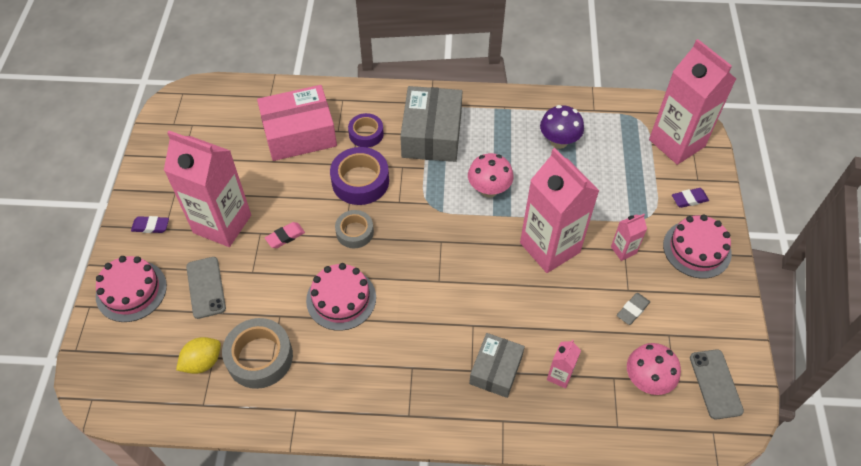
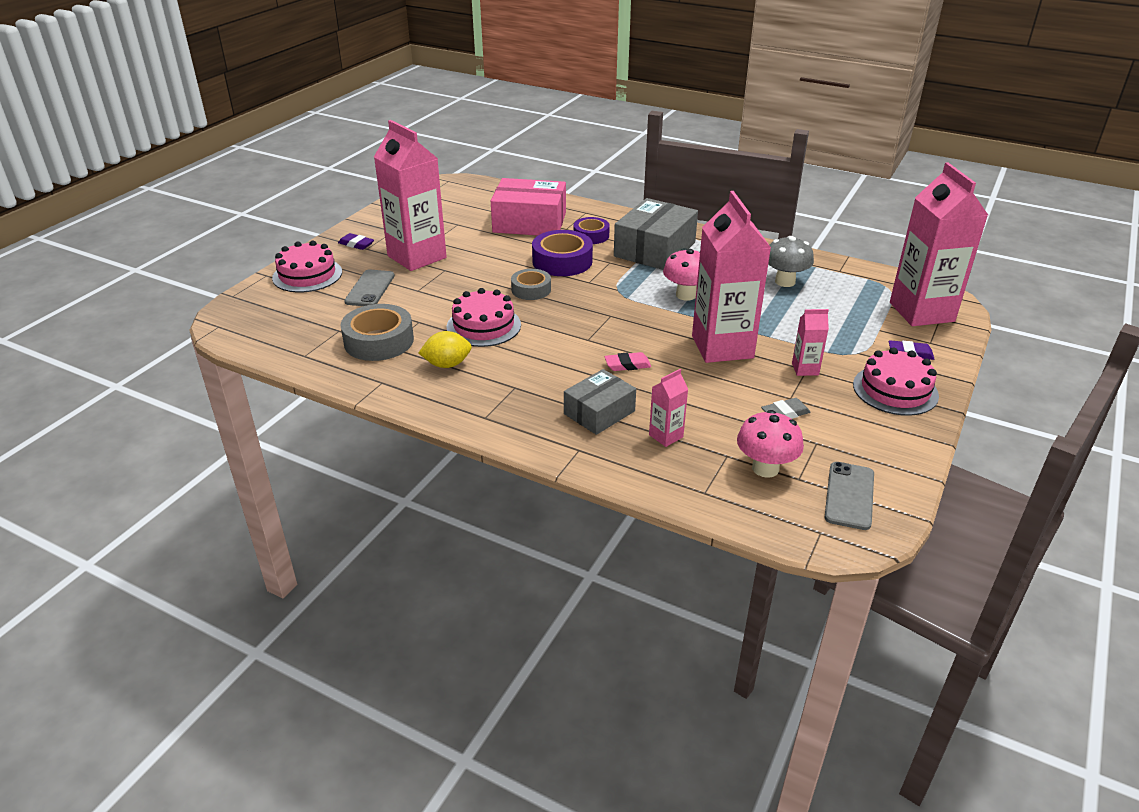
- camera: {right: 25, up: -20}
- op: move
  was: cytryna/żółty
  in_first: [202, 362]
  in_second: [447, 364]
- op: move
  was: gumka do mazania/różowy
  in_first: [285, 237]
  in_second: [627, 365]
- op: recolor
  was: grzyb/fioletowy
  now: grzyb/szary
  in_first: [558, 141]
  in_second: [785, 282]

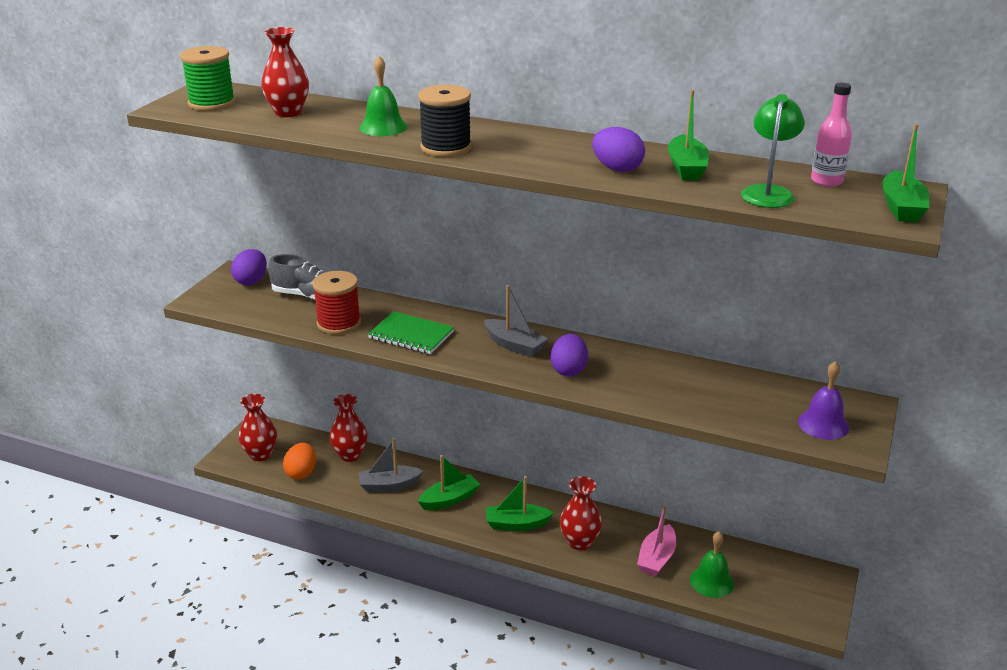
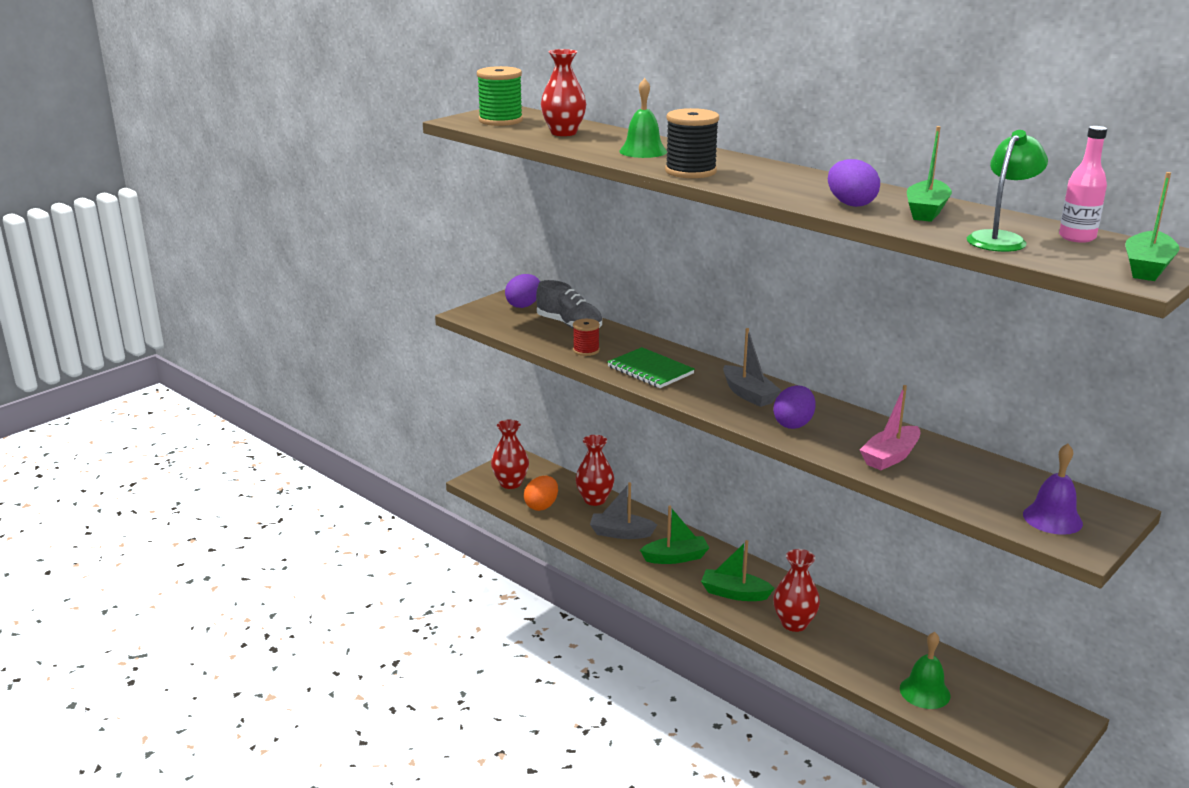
- camera: {right: 20, up: -5}
- op: resize
  was: szpulka/czerwony
  in_first: [339, 323]
  in_second: [586, 350]
  ratio: 0.6
- op: move
  was: łódka/różowy
  in_first: [656, 558]
  in_second: [890, 457]

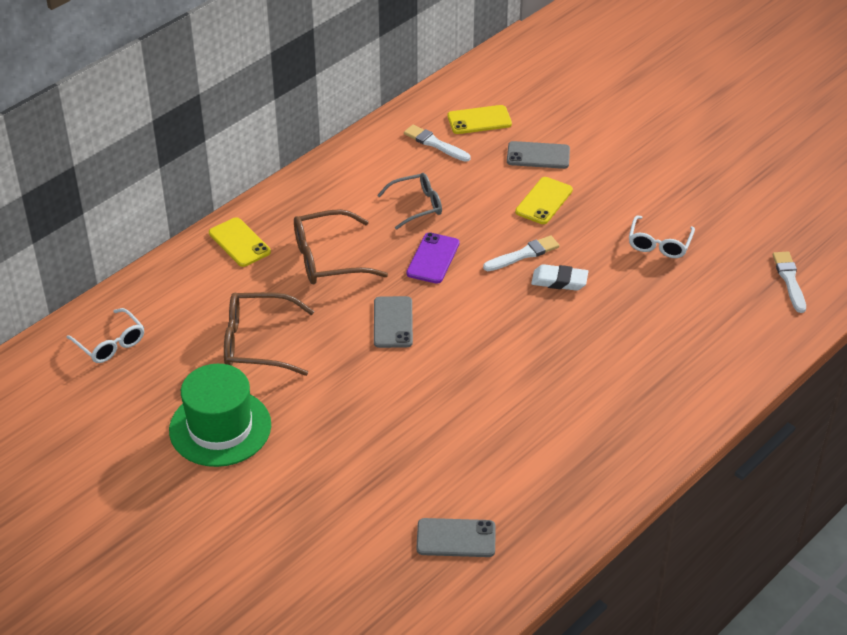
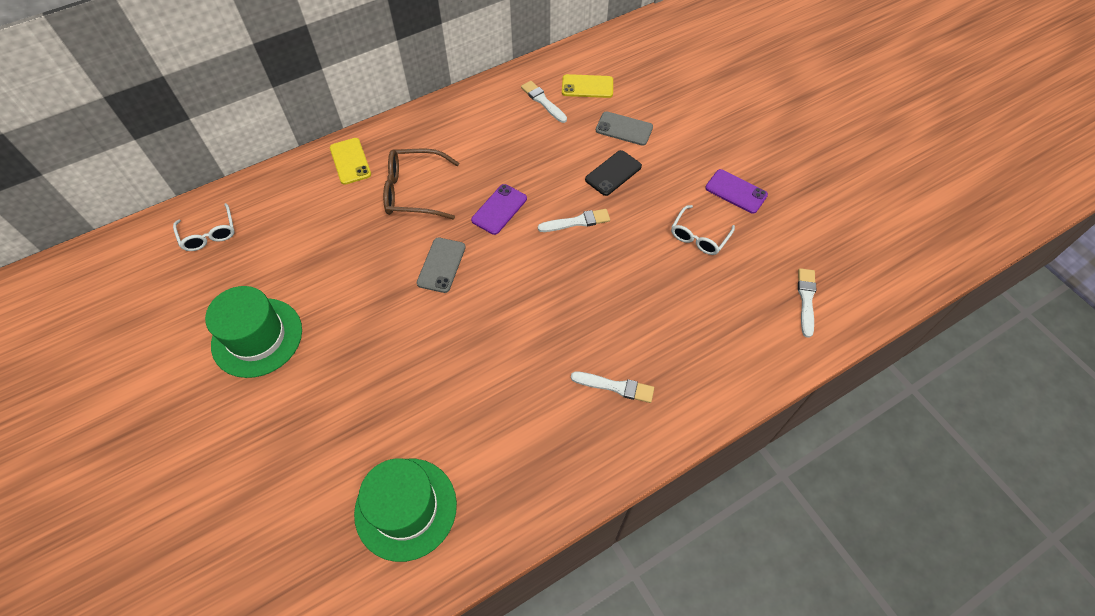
- camera: {right: 15, up: 15}
- op: delete
  was: okulary/brązowy
  in_first: [257, 343]
- op: delete
  was: okulary/szary
  in_first: [416, 205]
- op: replace
  was: telefon/szary
  now: kapelusz/zielony
  in_first: [456, 538]
  in_second: [405, 508]
- op: recolor
  was: telefon/żółty
  now: telefon/czarny
  in_first: [544, 201]
  in_second: [613, 173]
- op: delete
  was: gumka do mazania/biały
  in_first: [559, 281]
- op: insert
  now: pędzel/biały
  in_second: [615, 387]
- op: insert
  now: telefon/fioletowy
  in_second: [736, 191]

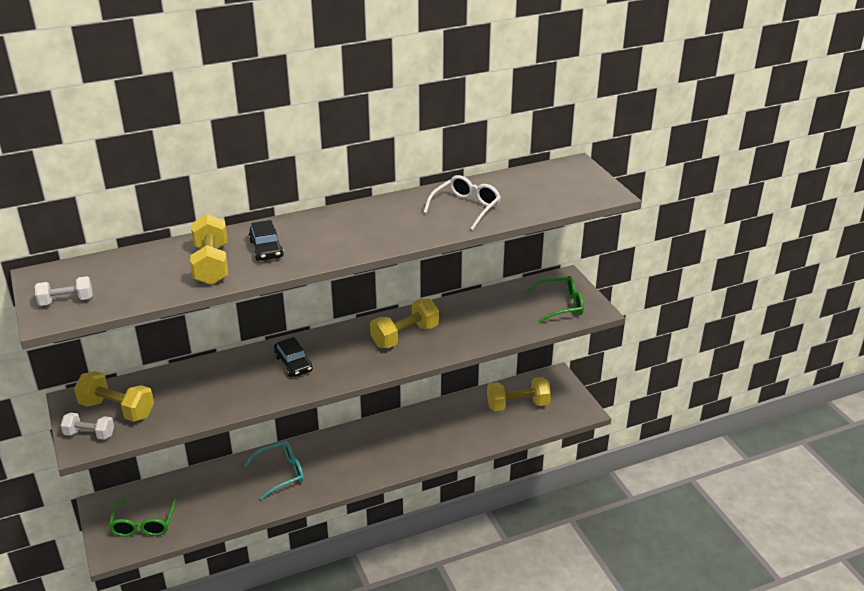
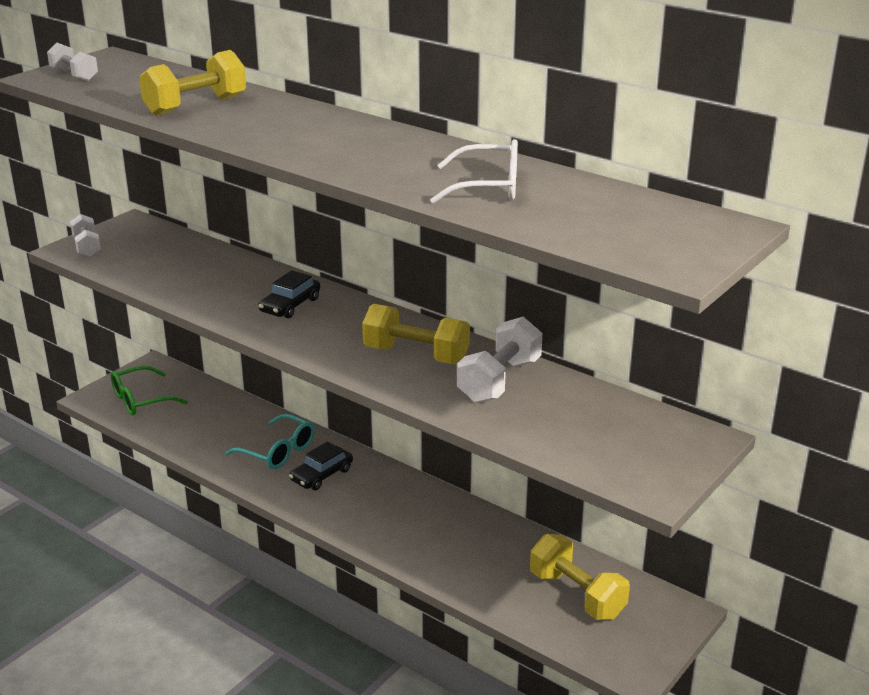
- camera: {right: 60, up: -5}
- op: delete
  was: hantel/żółty
  in_first: [117, 409]
- op: move
  was: samochód/czarny
  in_first: [266, 249]
  in_second: [321, 475]
- op: delete
  was: okulary/zielony
  in_first: [561, 305]
- op: insert
  now: hantel/biały
  in_second: [499, 381]

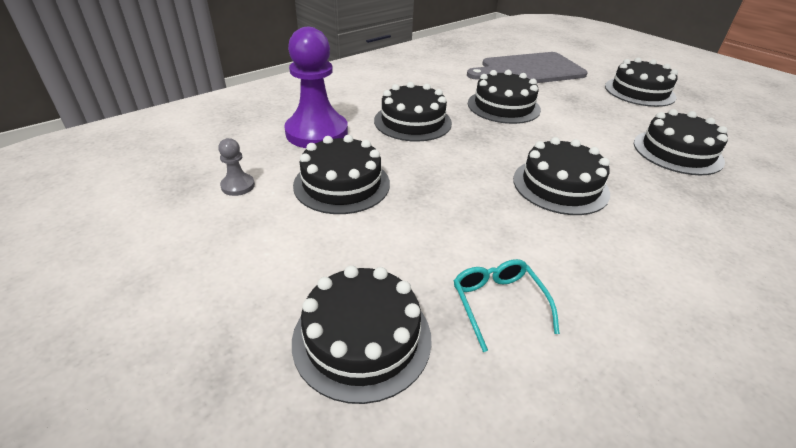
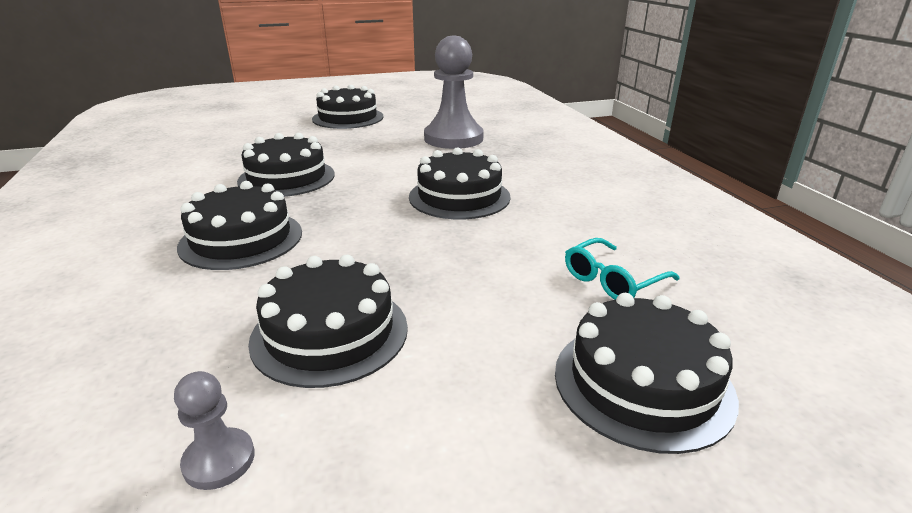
- camera: {right: -65, up: -10}
- op: delete
  was: pionek/fioletowy
  in_first: [317, 133]
- op: rotate
  was: okulary/turkusowy
  in_first: [498, 304]
  in_second: [613, 280]
  clockwise: -45
- op: delete
  was: deska do krojenia/szary
  in_first: [529, 70]
- op: replace
  was: tort/czarny
  now: pionek/szary
  in_first: [677, 152]
  in_second: [453, 139]

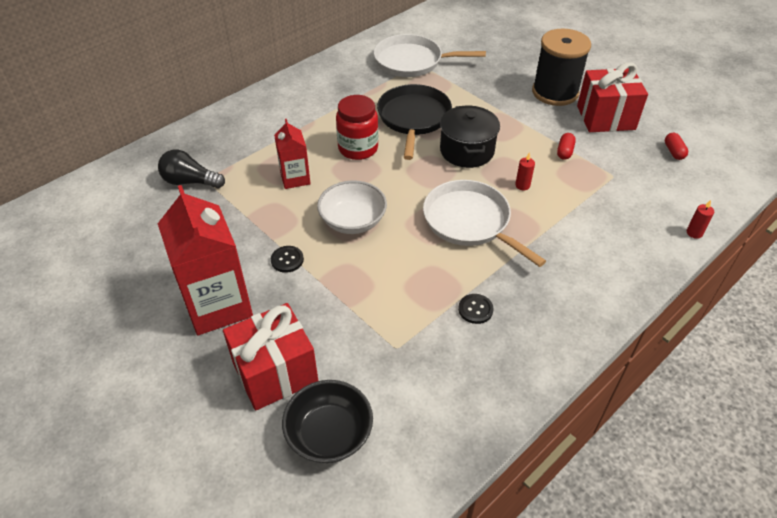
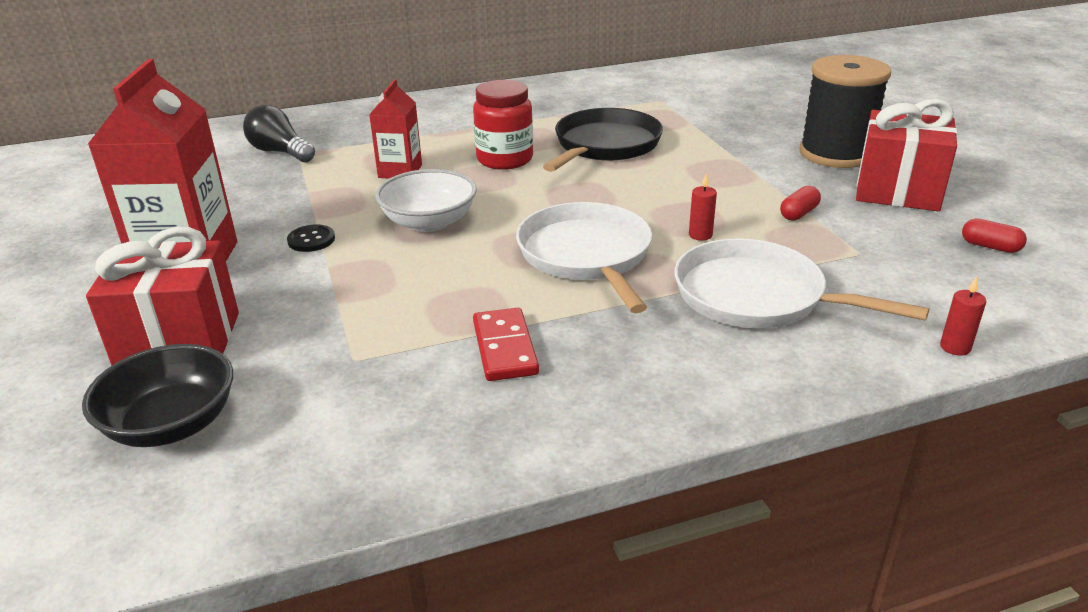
- camera: {right: 25, up: -15}
- op: move
  was: patelnia/biały
  in_first: [412, 61]
  in_second: [756, 296]
- op: delete
  was: garnek/czarny
  in_first: [467, 151]
- op: replace
  was: guzik/czarny
  now: kostka domina/czerwony
  in_first: [475, 309]
  in_second: [505, 348]
- op: rotate
  was: kapsułka/czerwony
  in_first: [674, 152]
  in_second: [990, 247]
  clockwise: -75

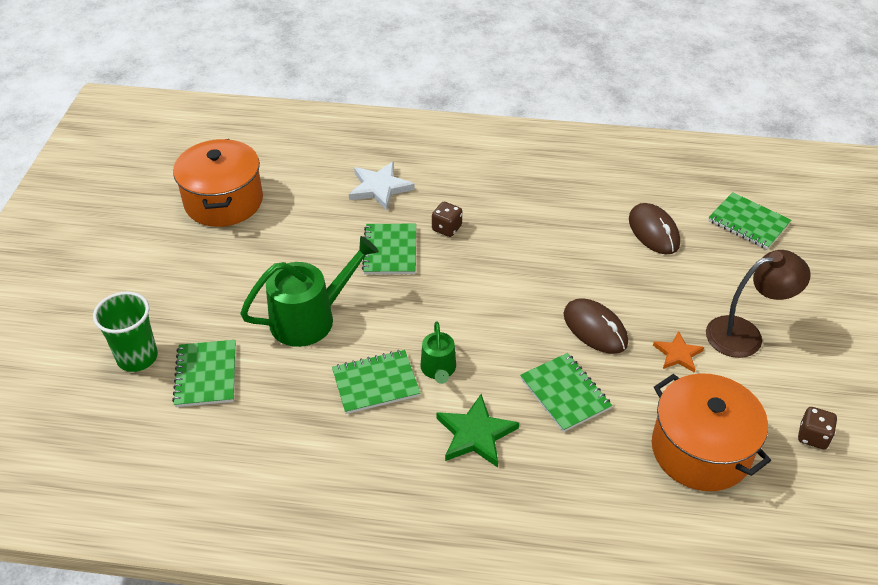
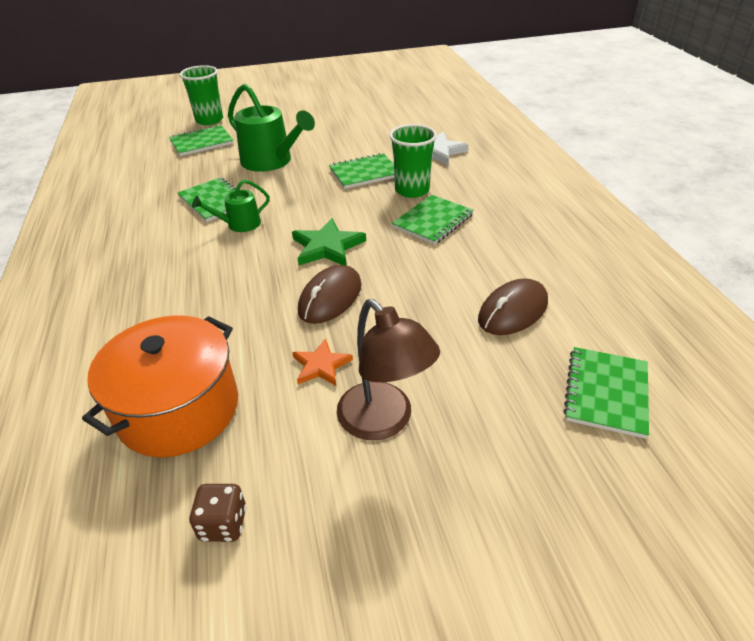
- camera: {right: 70, up: -5}
- op: delete
  was: garnek/pomarańczowy
  in_first: [224, 201]
- op: replace
  was: kostka do gry/brązowy
  now: szklanka/zielony
  in_first: [446, 228]
  in_second: [412, 190]
- op: move
  was: gwiazda/zielony
  in_first: [475, 434]
  in_second: [327, 247]
- op: move
  was: zeszyt/zielony
  in_first: [565, 393]
  in_second: [433, 221]

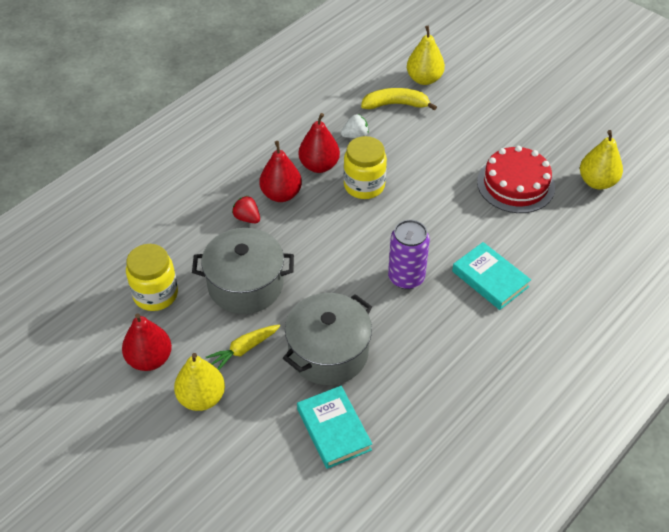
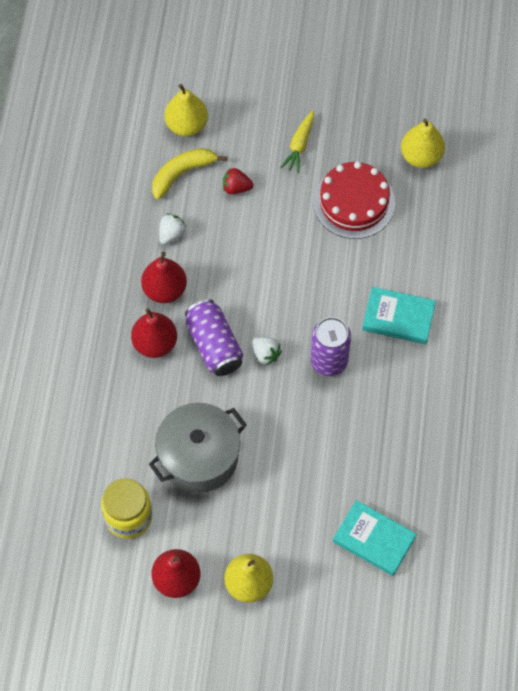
- camera: {right: -35, up: 15}
- op: move
  was: marchewka/żółty
  in_first: [243, 349]
  in_second: [299, 145]
- op: move
  was: truskawka/czerwony
  in_first: [247, 218]
  in_second: [236, 188]
- op: delete
  was: garnek/szary
  in_first: [328, 352]
- op: delete
  was: słoik/żółty
  in_first: [364, 185]
- op: insert
  now: puszka/fioletowy
  in_second: [214, 345]
- op: insert
  now: truskawka/biały
  in_second: [266, 354]

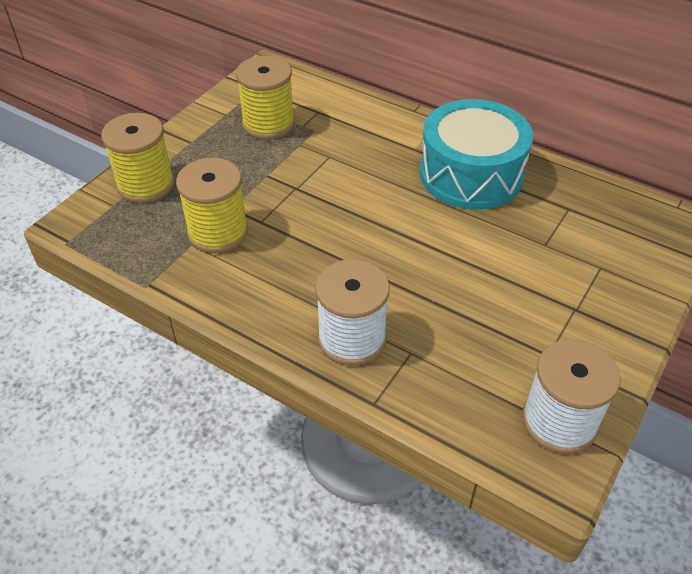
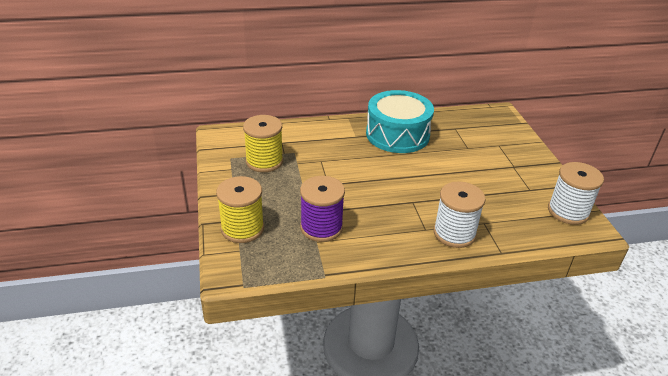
- camera: {right: -45, up: -10}
- op: recolor
  was: szpulka/żółty
  now: szpulka/fioletowy
  in_first: [218, 232]
  in_second: [321, 227]

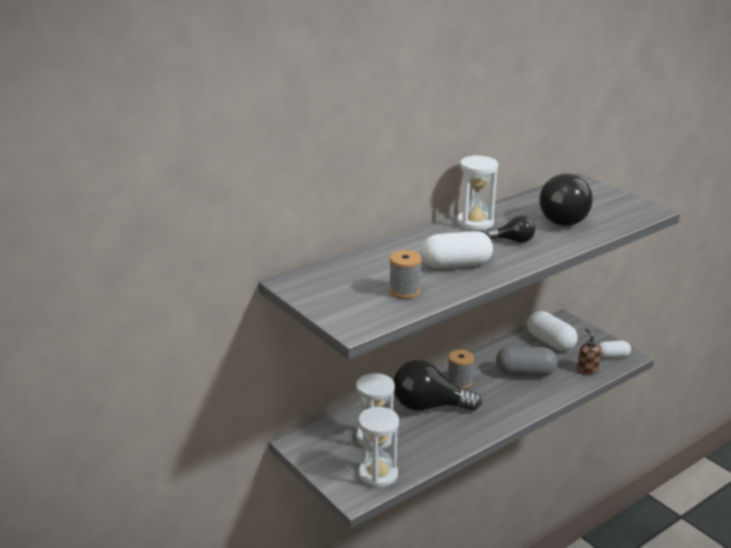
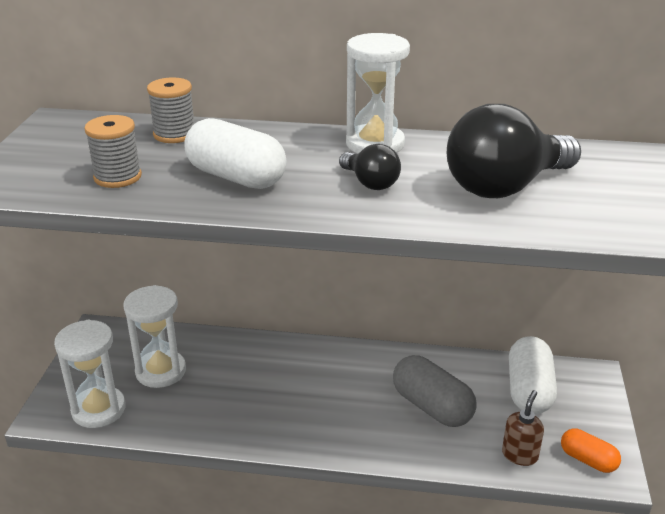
- camera: {right: 45, up: 5}
- op: delete
  was: żarówka/czarny
  in_first: [429, 406]
- op: move
  was: szpulka/szary
  in_first: [459, 382]
  in_second: [174, 134]
- op: recolor
  was: kapsułka/biały
  now: kapsułka/pomarańczowy
  in_first: [612, 356]
  in_second: [588, 460]

